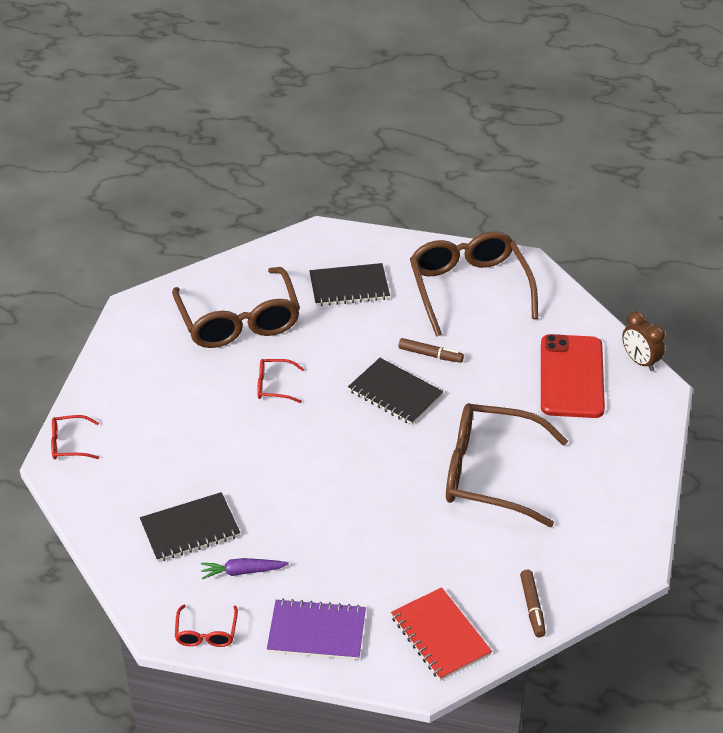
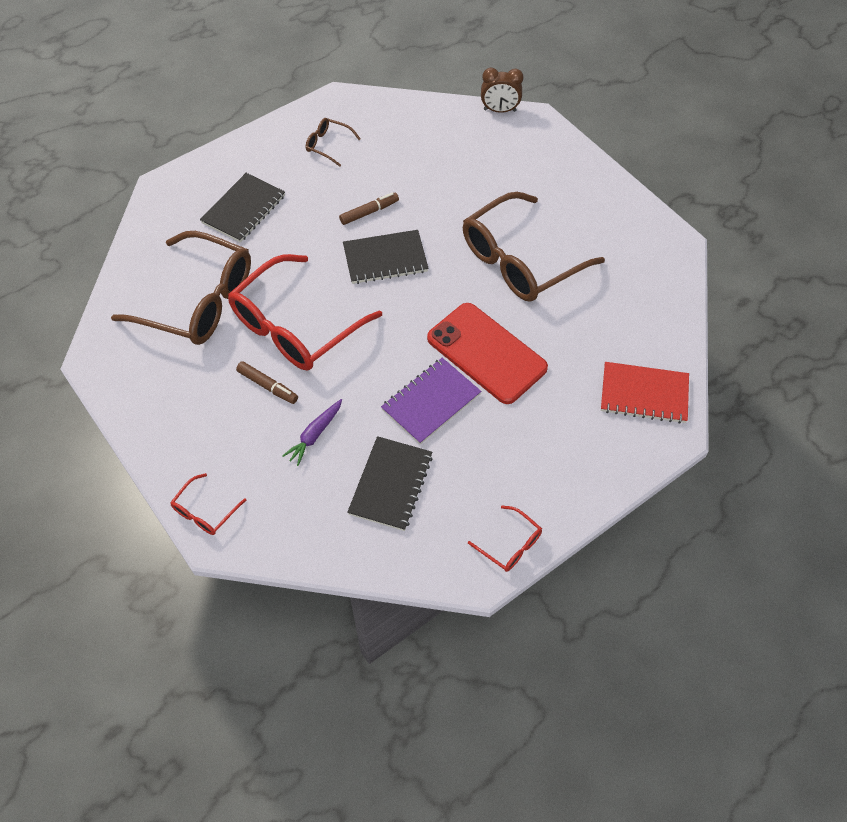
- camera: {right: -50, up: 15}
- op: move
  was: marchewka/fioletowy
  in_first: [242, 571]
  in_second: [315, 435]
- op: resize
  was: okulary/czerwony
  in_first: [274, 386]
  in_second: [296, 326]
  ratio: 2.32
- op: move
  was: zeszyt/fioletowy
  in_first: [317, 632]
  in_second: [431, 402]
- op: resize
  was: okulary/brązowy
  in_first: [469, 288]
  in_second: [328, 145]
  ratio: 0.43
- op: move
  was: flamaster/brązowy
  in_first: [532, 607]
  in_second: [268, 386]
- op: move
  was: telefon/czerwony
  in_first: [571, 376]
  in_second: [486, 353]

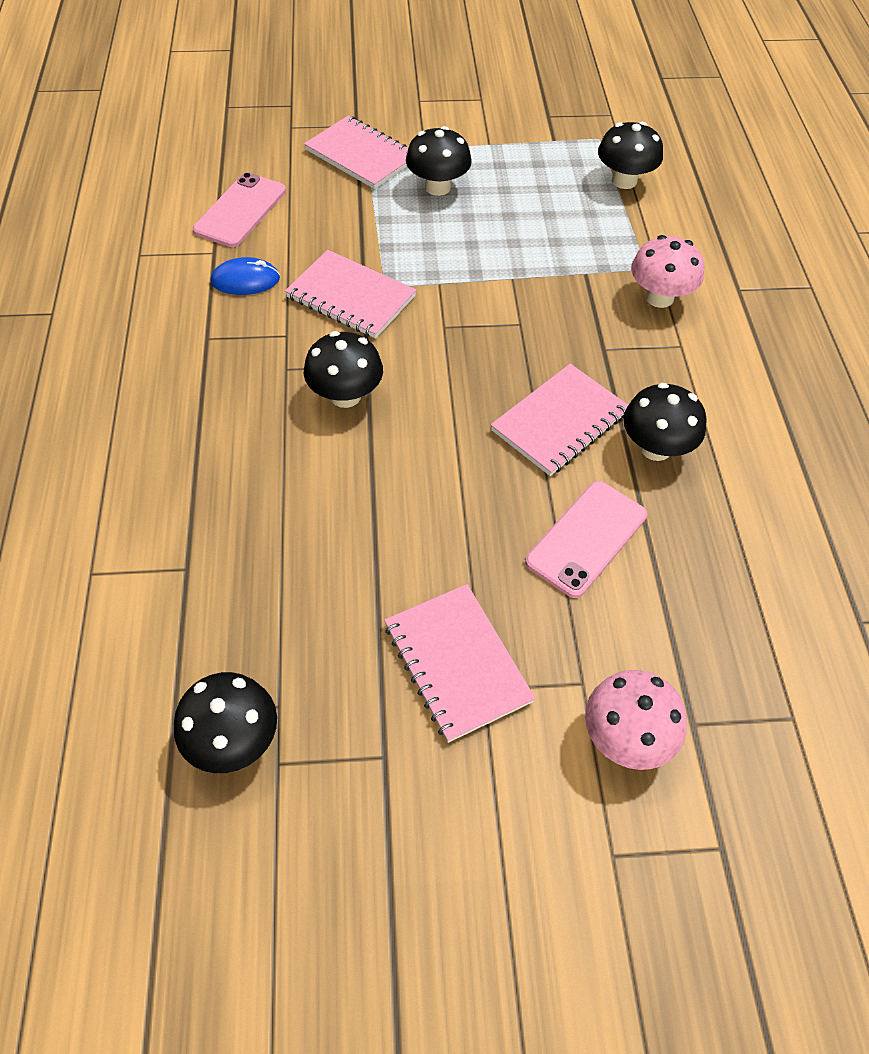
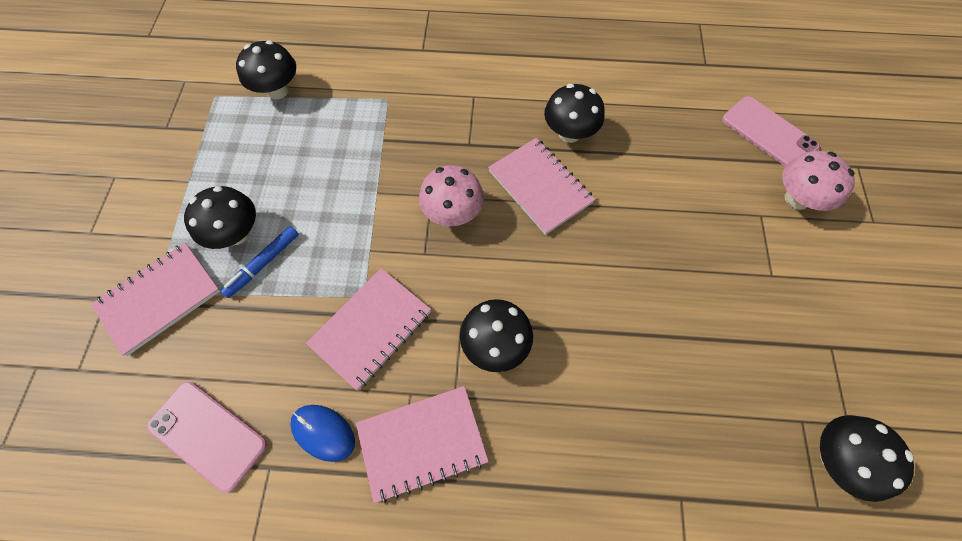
- camera: {right: -80, up: 10}
- op: rotate
  was: myszka/niebieski
  in_first: [245, 280]
  in_second: [323, 432]
  clockwise: -60
- op: move
  was: zeszyt/różowy
  in_first: [457, 663]
  in_second: [422, 442]
- op: move
  was: telefon/różowy
  in_first: [586, 538]
  in_second: [769, 133]
- op: move
  was: grzyb/różowy
  in_first: [659, 297]
  in_second: [453, 213]
- op: insert
  now: flamaster/niebieski
  in_second: [263, 264]

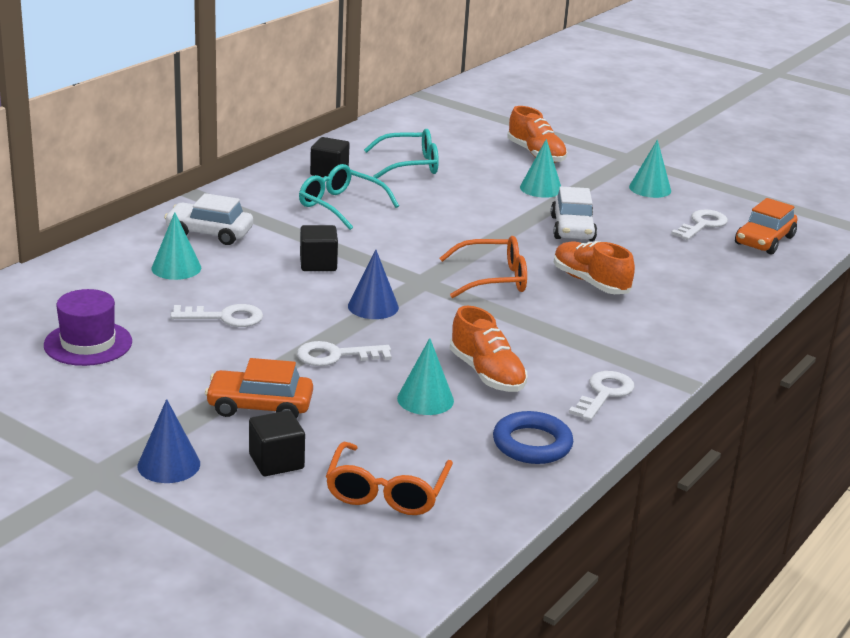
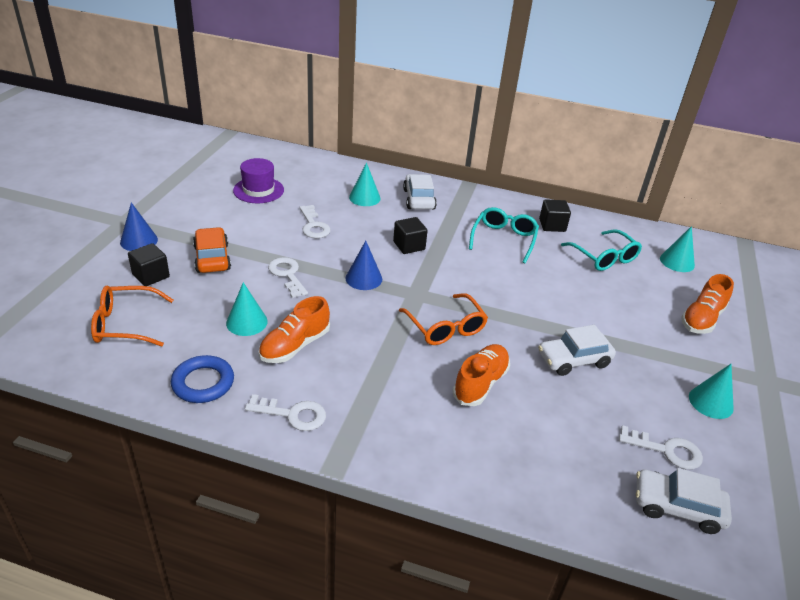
- camera: {right: 70, up: 10}
- op: move
  was: stożek/turkusowy
  in_first: [541, 188]
  in_second: [677, 262]
- op: recolor
  was: samochód/pomarańczowy
  now: samochód/biały
  in_first: [764, 240]
  in_second: [677, 507]

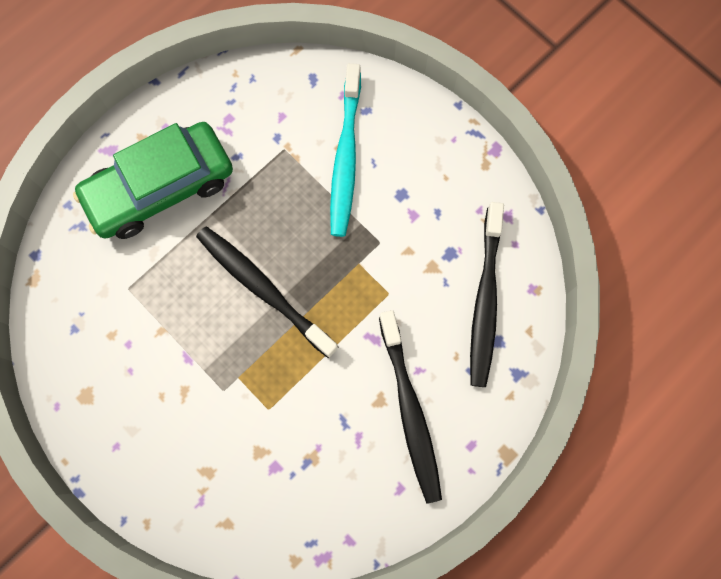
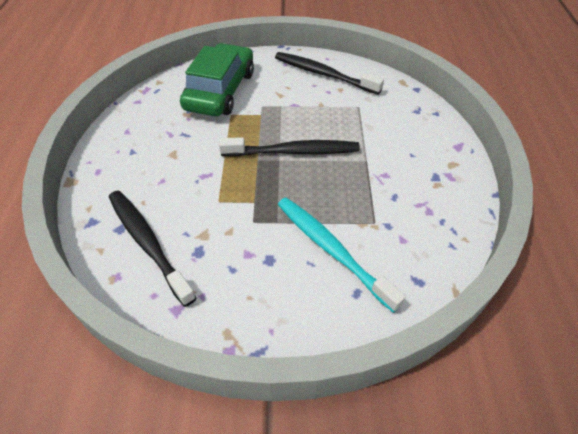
- camera: {right: 135, up: -25}
- op: move
  was: samochód/zielony
  in_first: [160, 188]
  in_second: [220, 90]
- op: move
  was: szczoteczka do zębów/czarny
  in_first: [410, 411]
  in_second: [323, 74]

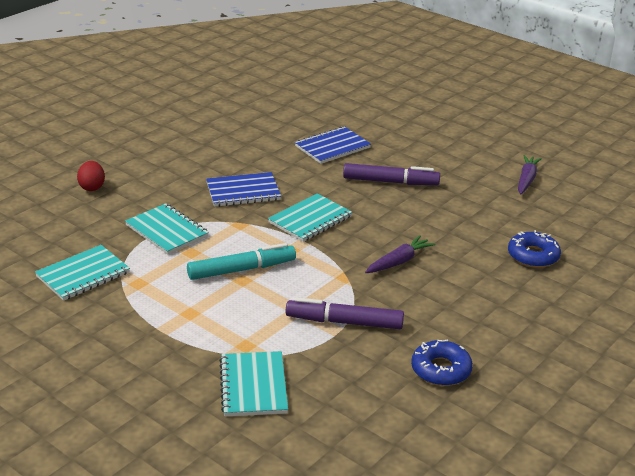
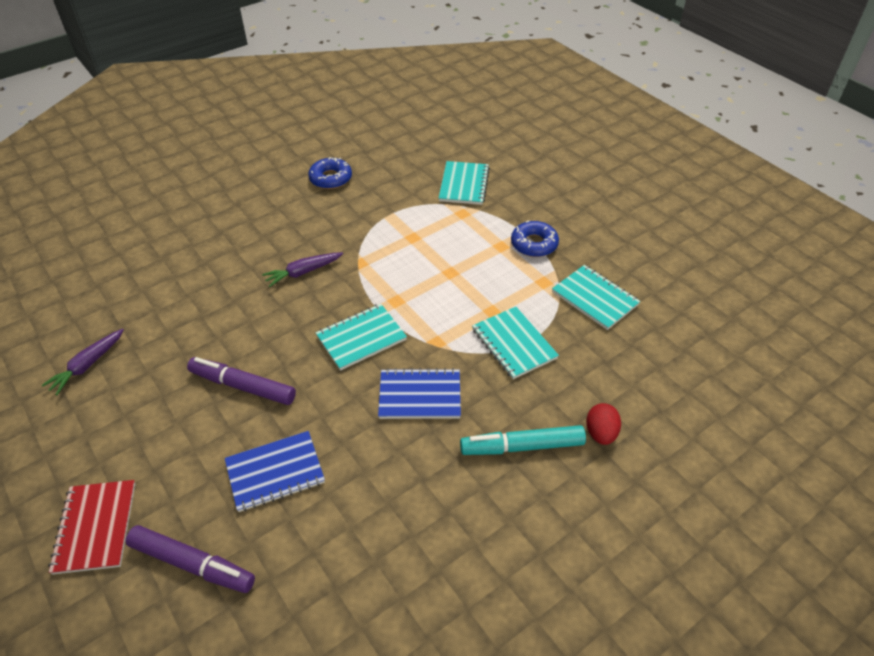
- camera: {right: -165, up: 15}
- op: rotate
  was: zeszyt/turkusowy
  in_first: [83, 275]
  in_second: [595, 298]
  clockwise: 75
- op: move
  was: flamaster/turkusowy
  in_first: [242, 270]
  in_second: [522, 446]
- op: move
  was: flamaster/fioletowy
  in_first: [344, 322]
  in_second: [192, 564]
- op: move
  was: donut/niebieski
  in_first: [533, 256]
  in_second: [534, 244]
- op: insert
  now: zeszyt/czerwony
  in_second: [95, 527]

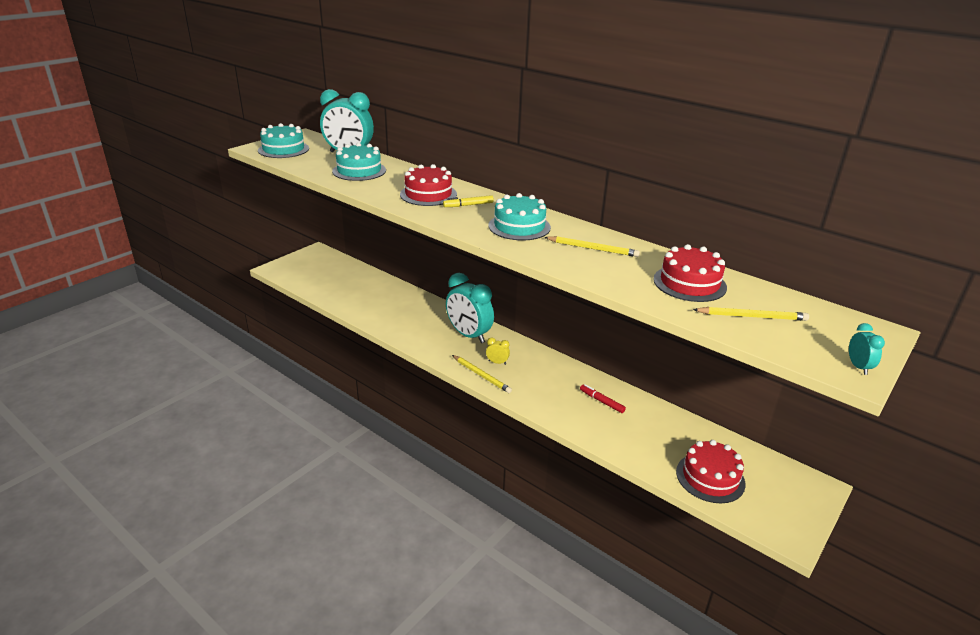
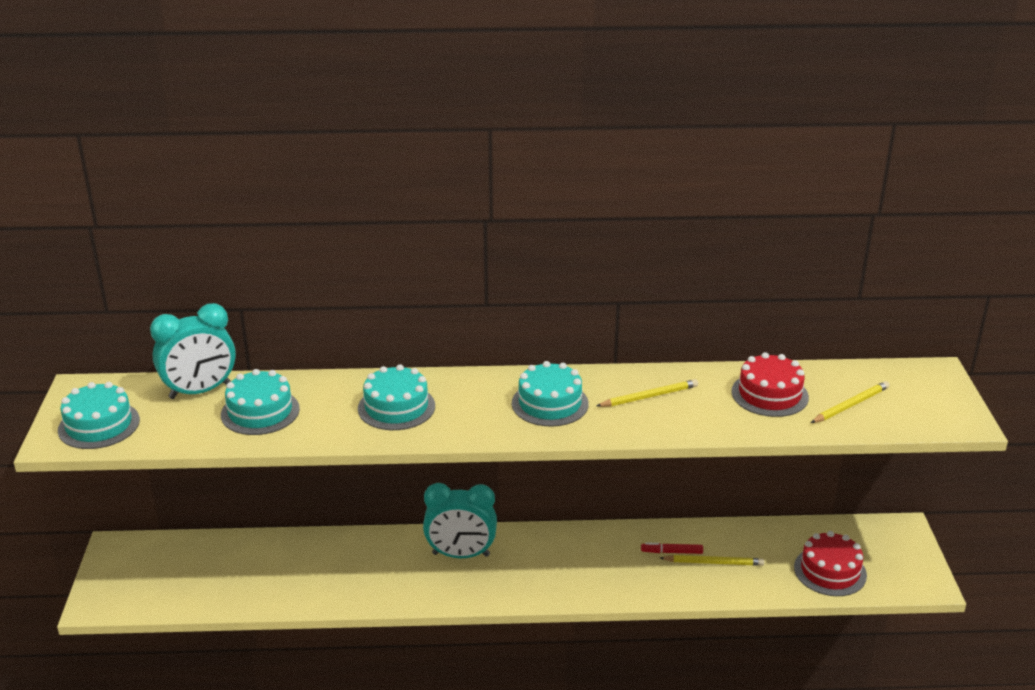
- camera: {right: -40, up: 0}
- op: recolor
  was: tort/czerwony
  now: tort/turkusowy
  in_first: [428, 194]
  in_second: [396, 407]
- op: delete
  was: flamaster/żółty
  in_first: [468, 205]
- op: move
  was: ołówek/żółty
  in_first: [481, 375]
  in_second: [713, 562]
- op: delete
  was: budzik/żółty
  in_first: [497, 362]
- op: delete
  was: budzik/turkusowy
  in_first: [858, 367]

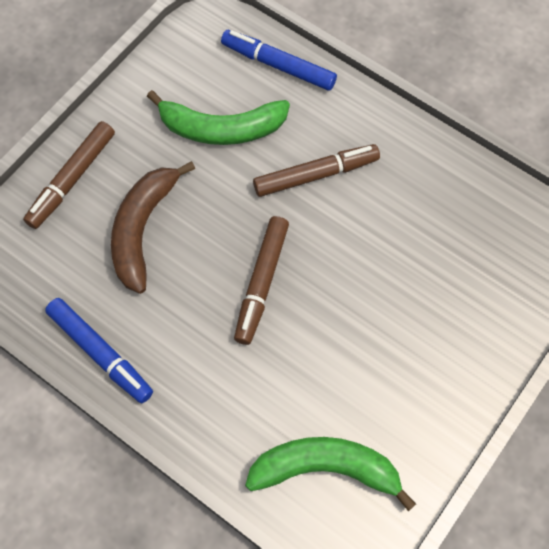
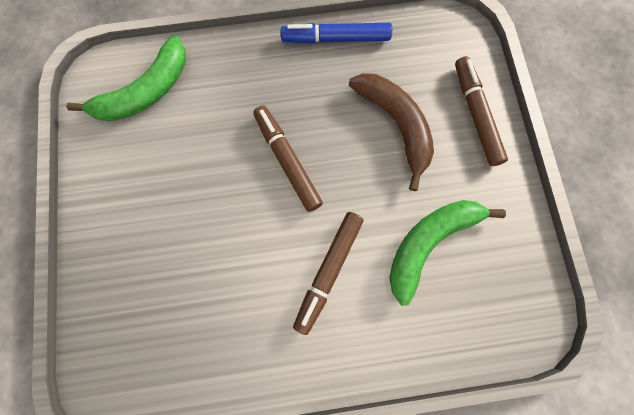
- camera: {right: 135, up: 10}
- op: delete
  was: flamaster/niebieski
  in_first: [278, 65]

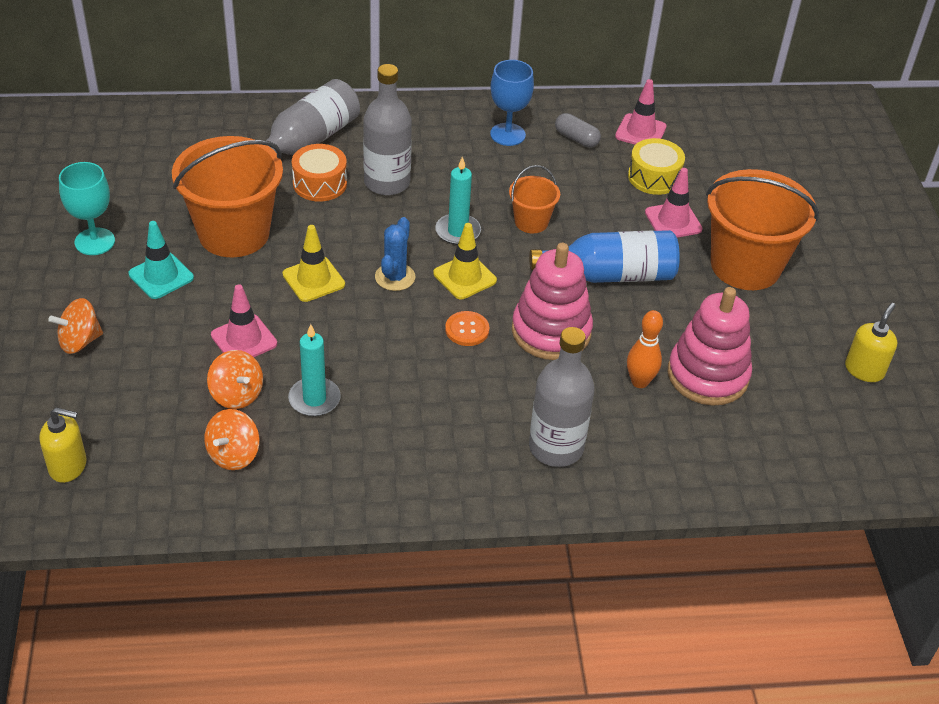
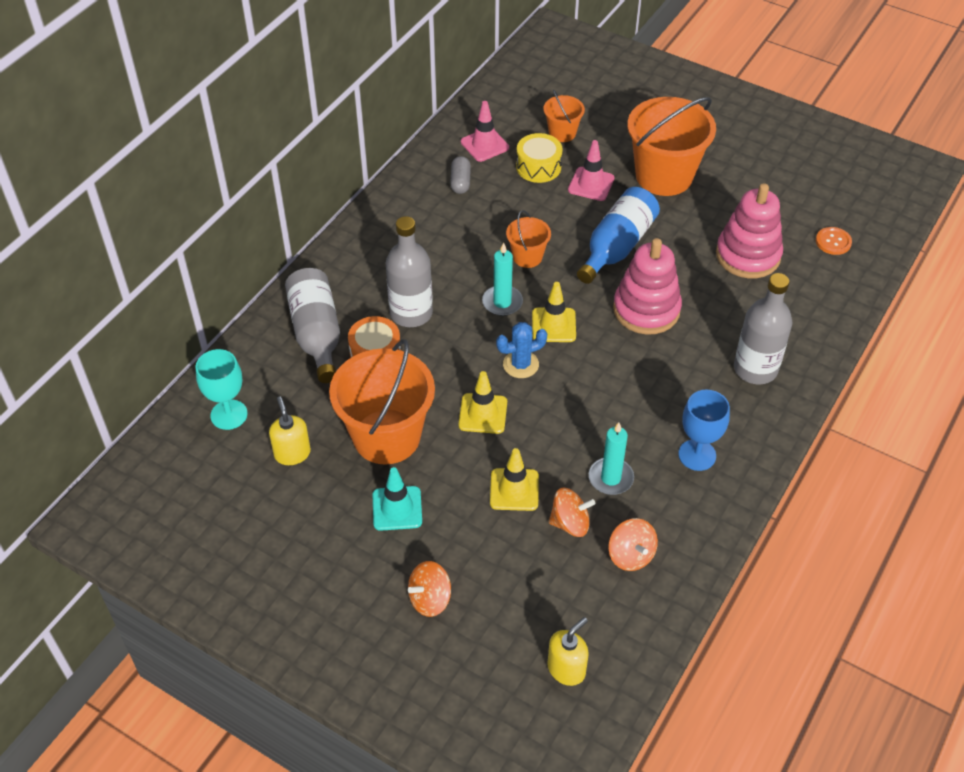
- camera: {right: -50, up: 5}
- op: rotate
  was: bączek/pomarańczowy
  in_first: [80, 341]
  in_second: [430, 599]
  clockwise: 45
- op: move
  was: kielich/turkusowy
  in_first: [95, 241]
  in_second: [229, 415]
- op: recolor
  was: pachołek/różowy
  now: pachołek/żółty
  in_first: [244, 339]
  in_second: [514, 490]
- op: rotate
  was: kaktus/niebieski
  in_first: [395, 277]
  in_second: [521, 364]
  clockwise: -75
- op: move
  was: guzik/pomarańczowy
  in_first: [467, 330]
  in_second: [833, 242]
- op: move
  was: kielich/niebieski
  in_first: [507, 134]
  in_second: [697, 455]
- op: rotate
  was: kapsułka/szary
  in_first: [576, 139]
  in_second: [460, 182]
  clockwise: -75
- op: delete
  was: kręgiel/pomarańczowy
  in_first: [639, 382]
- op: move
  was: dozownik mydła/żółty
  in_first: [864, 370]
  in_second: [292, 453]
- op: insert
  now: wiadro/pomarańczowy
  in_second: [562, 133]

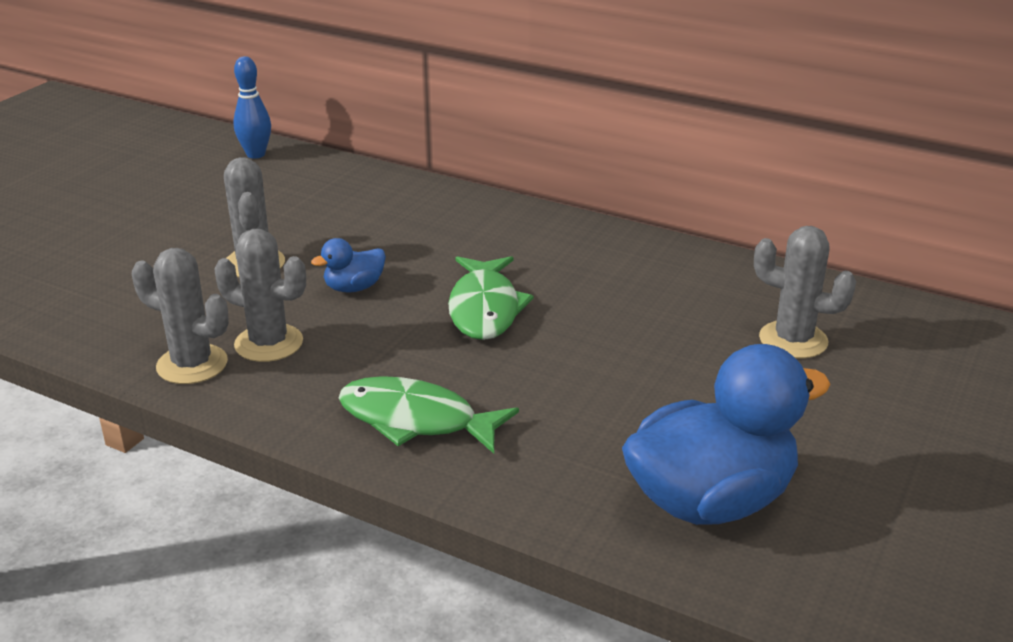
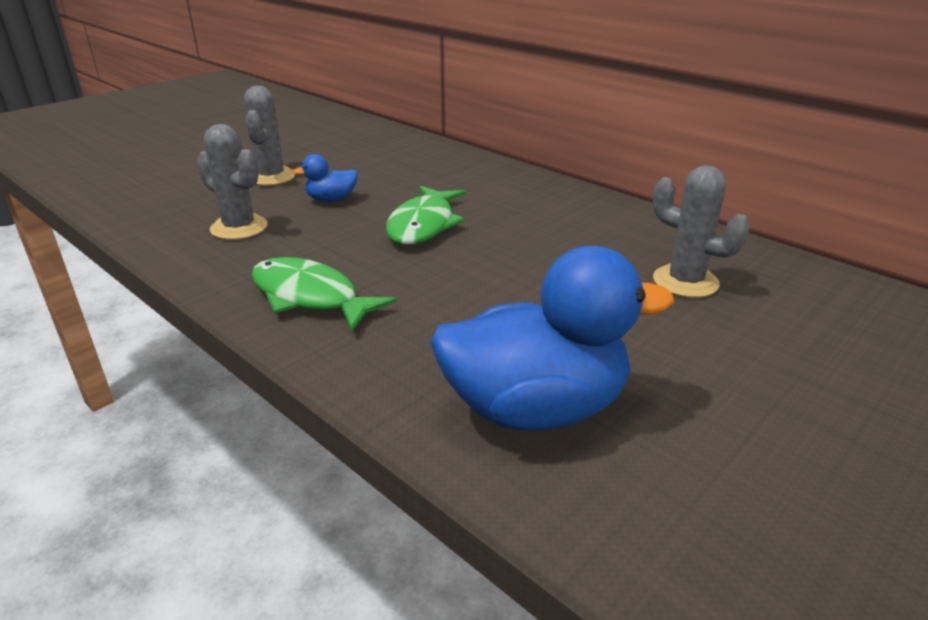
- camera: {right: 15, up: 0}
- op: delete
  was: kaktus/szary
  in_first: [192, 365]
- op: delete
  was: kręgiel/niebieski
  in_first: [256, 154]

